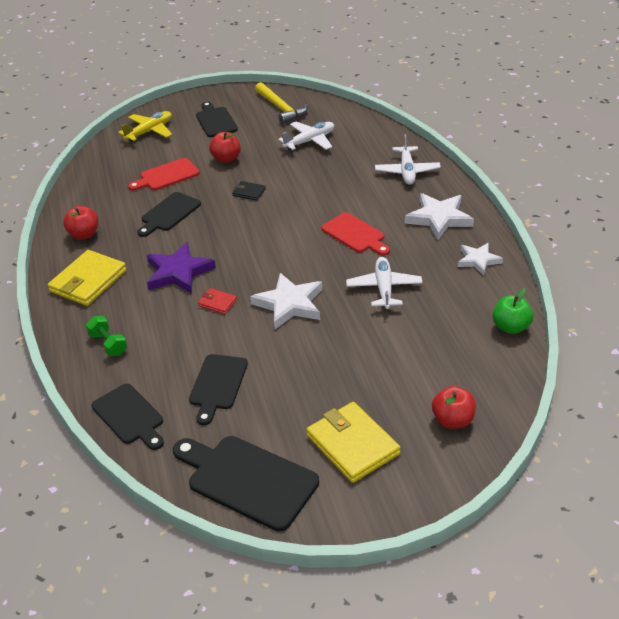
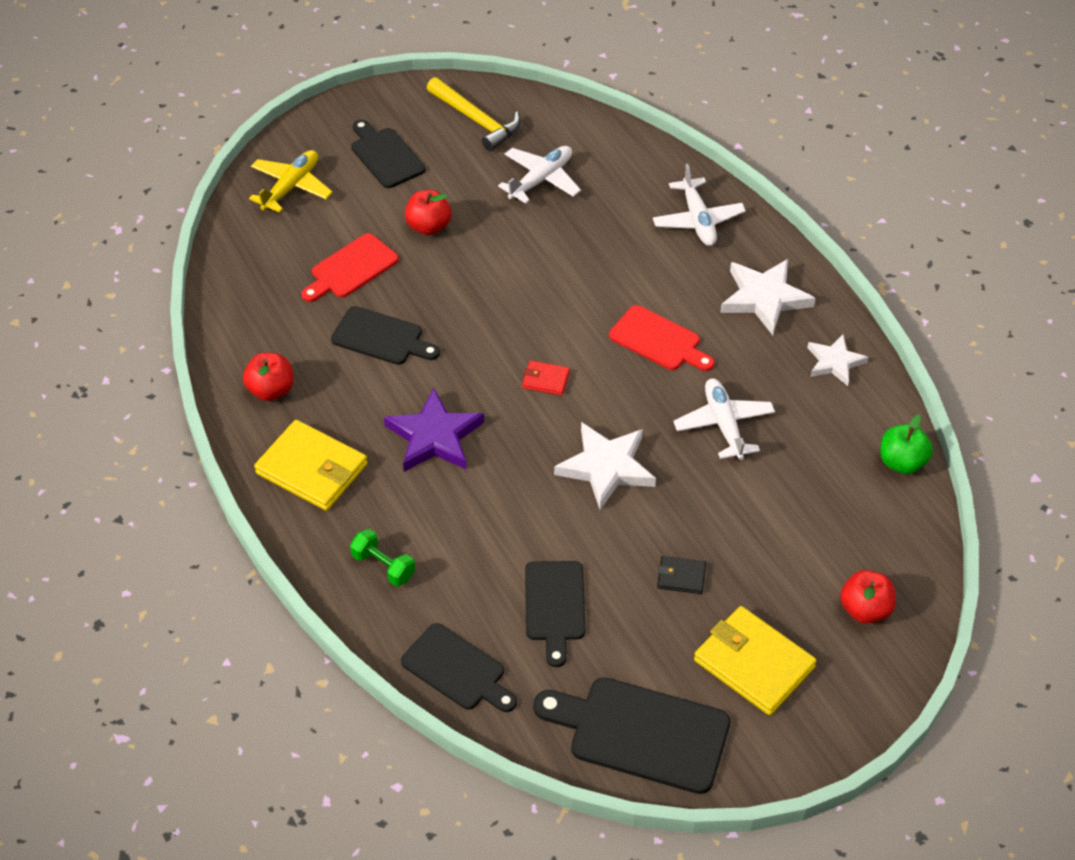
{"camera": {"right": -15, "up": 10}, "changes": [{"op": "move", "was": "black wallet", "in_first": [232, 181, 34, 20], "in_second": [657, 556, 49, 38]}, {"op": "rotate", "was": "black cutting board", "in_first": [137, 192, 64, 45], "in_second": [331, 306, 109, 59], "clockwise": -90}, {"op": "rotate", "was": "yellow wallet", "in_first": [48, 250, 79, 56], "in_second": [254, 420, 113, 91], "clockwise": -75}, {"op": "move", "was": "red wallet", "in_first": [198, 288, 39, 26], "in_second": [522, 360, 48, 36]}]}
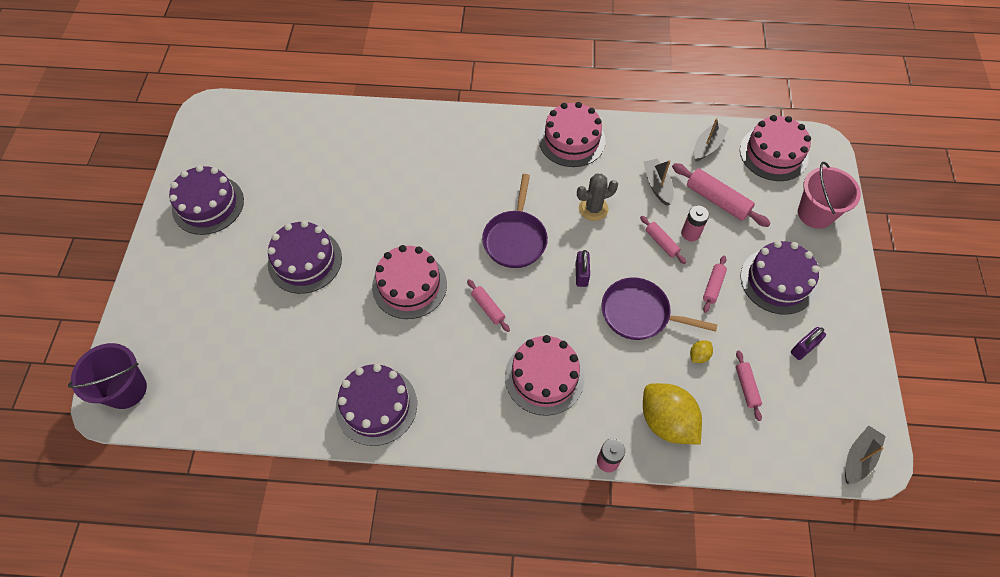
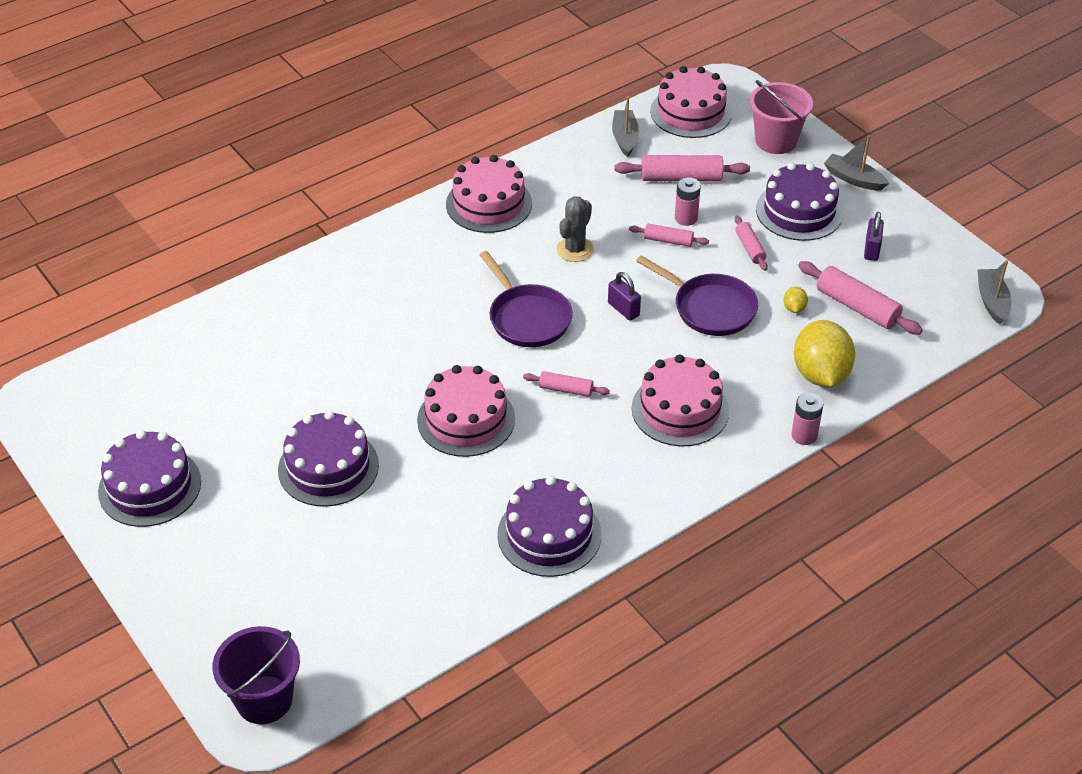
{"camera": {"right": -40, "up": -15}, "changes": [{"op": "move", "was": "grey boat", "in_first": [644, 159, 30, 47], "in_second": [824, 135, 65, 56]}, {"op": "rotate", "was": "purple pan", "in_first": [602, 277, 116, 63], "in_second": [636, 255, 122, 81], "clockwise": -120}, {"op": "resize", "was": "pink rolling pin", "in_first": [736, 351, 26, 70], "in_second": [798, 261, 125, 74], "ratio": 1.73}, {"op": "rotate", "was": "yellow lemon", "in_first": [643, 383, 59, 61], "in_second": [794, 320, 61, 67], "clockwise": 75}]}
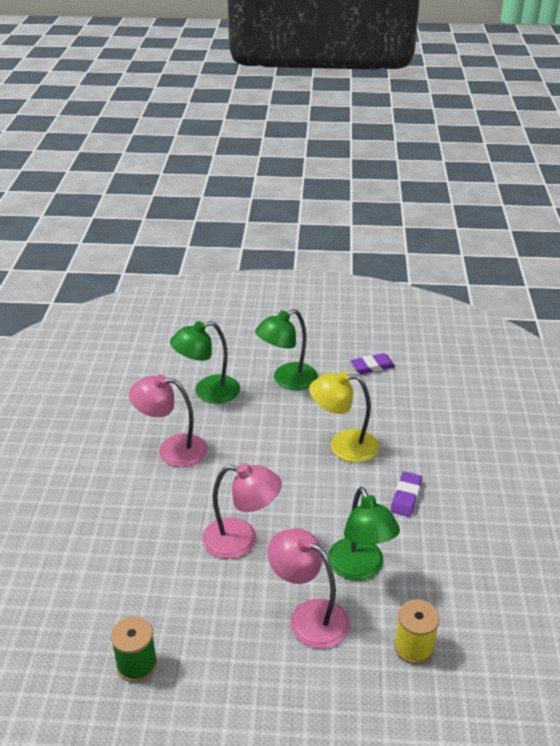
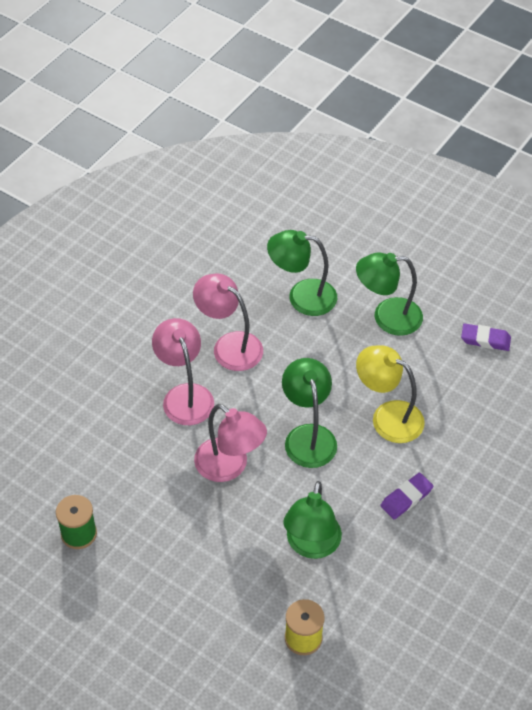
{"camera": {"right": 30, "up": 15}, "changes": [{"op": "move", "was": "pink lamp", "in_first": [267, 528, 83, 121], "in_second": [152, 318, 62, 107]}, {"op": "insert", "now": "green lamp", "in_second": [282, 358, 55, 110]}]}
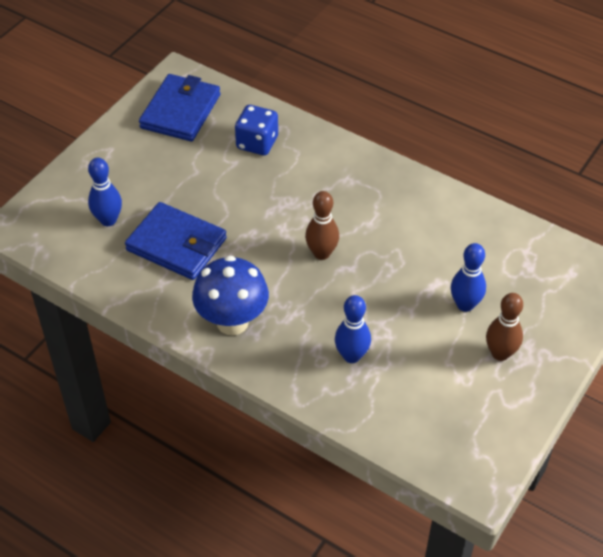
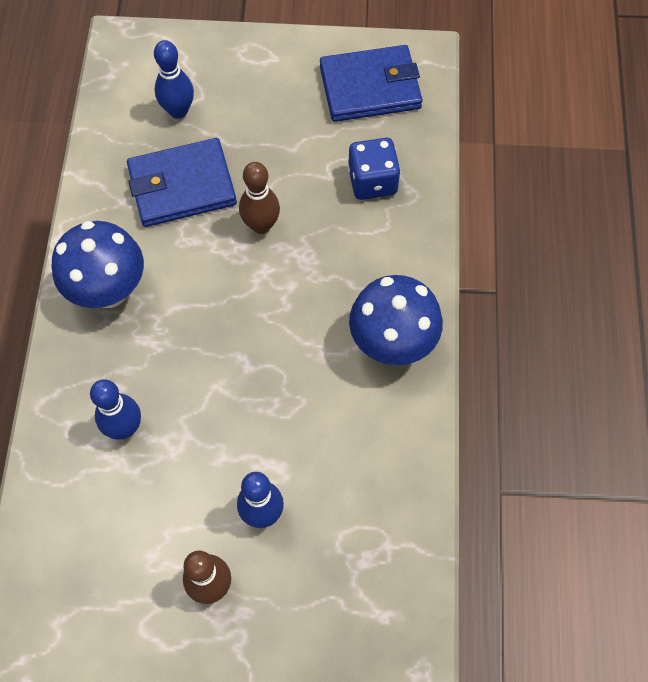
{"camera": {"right": 60, "up": 15}, "changes": [{"op": "move", "was": "brown bowling pin", "in_first": [305, 191, 34, 69], "in_second": [239, 162, 41, 72]}, {"op": "rotate", "was": "blue wallet", "in_first": [125, 202, 102, 78], "in_second": [127, 138, 110, 89], "clockwise": 75}, {"op": "insert", "now": "blue mushroom", "in_second": [349, 275, 94, 90]}]}
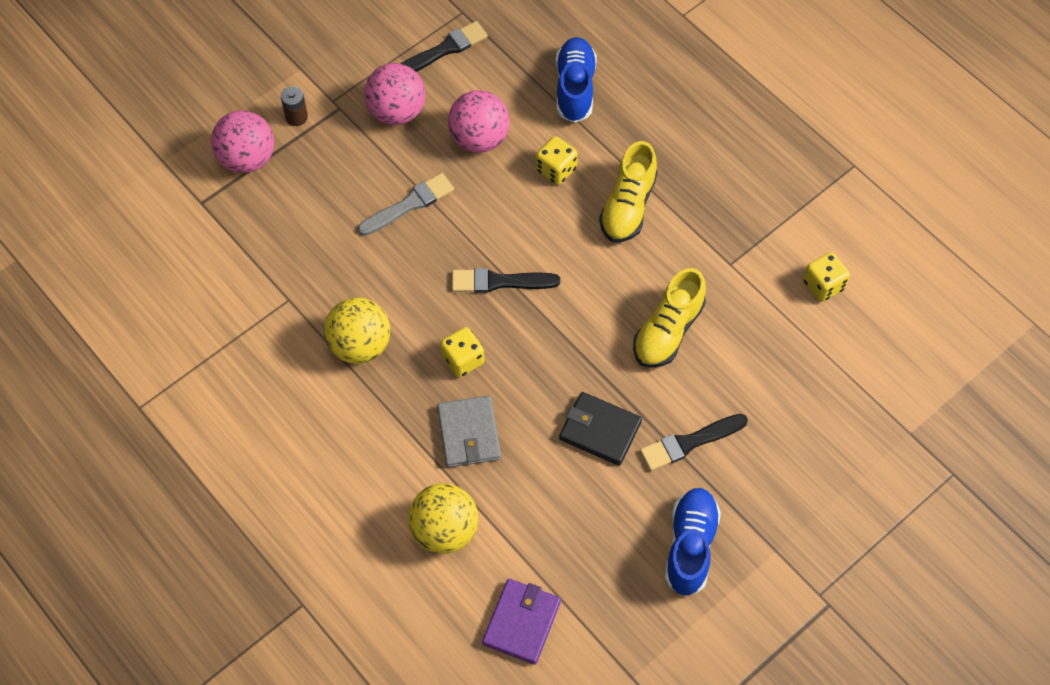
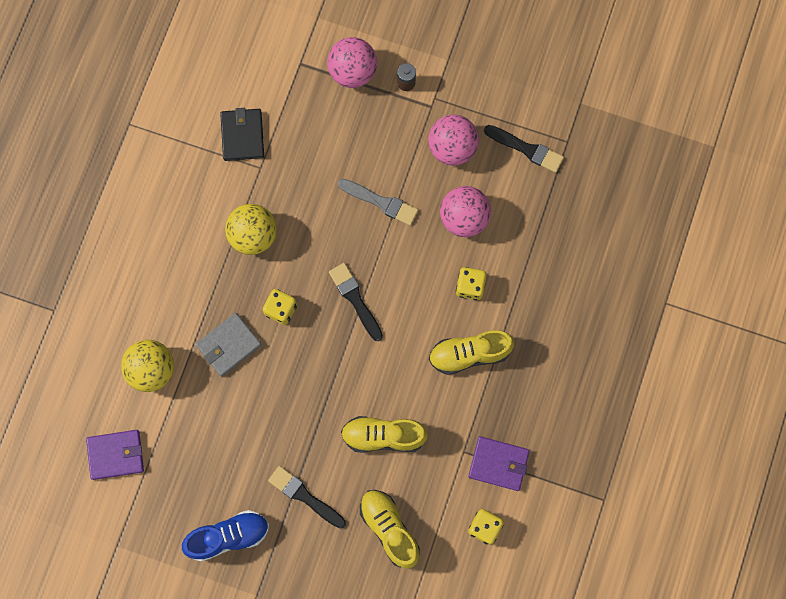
{"camera": {"right": 60, "up": 15}, "changes": [{"op": "delete", "was": "blue shoe", "in_first": [556, 37, 41, 86]}, {"op": "move", "was": "black wallet", "in_first": [559, 392, 83, 74], "in_second": [220, 108, 44, 53]}, {"op": "insert", "now": "purple wallet", "in_second": [468, 436, 62, 55]}, {"op": "insert", "now": "yellow shoe", "in_second": [360, 490, 60, 78]}]}
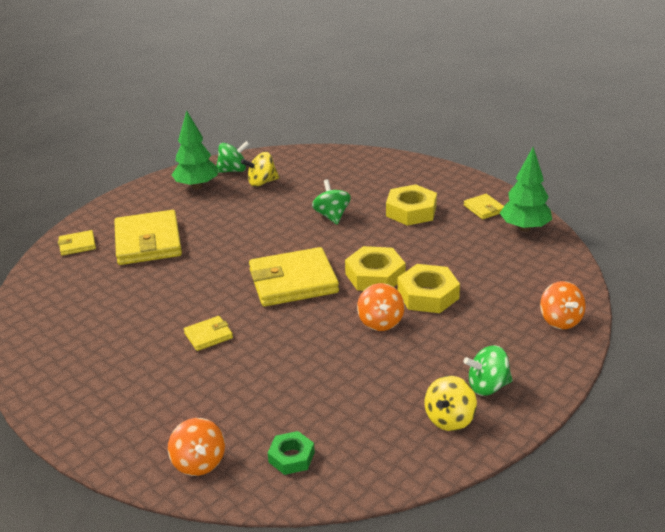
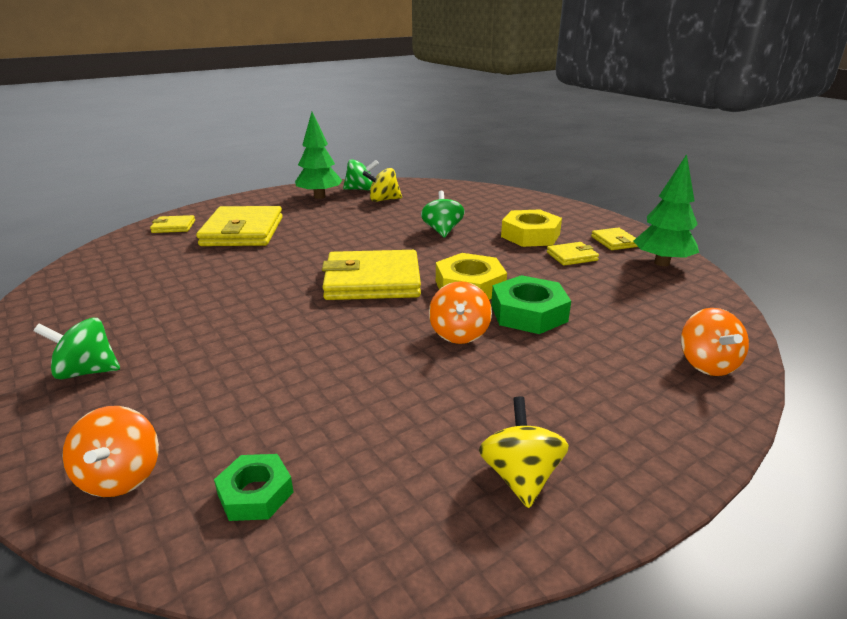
{"camera": {"right": 10, "up": -5}, "changes": [{"op": "recolor", "was": "yellow nut", "now": "green nut", "in_first": [397, 264, 63, 49], "in_second": [491, 275, 80, 59]}, {"op": "move", "was": "yellow wallet", "in_first": [184, 316, 49, 35], "in_second": [547, 242, 52, 24]}, {"op": "move", "was": "green spinning top", "in_first": [463, 345, 50, 51], "in_second": [34, 318, 86, 61]}, {"op": "rotate", "was": "yellow spinning top", "in_first": [425, 376, 52, 55], "in_second": [479, 397, 90, 111], "clockwise": 135}]}
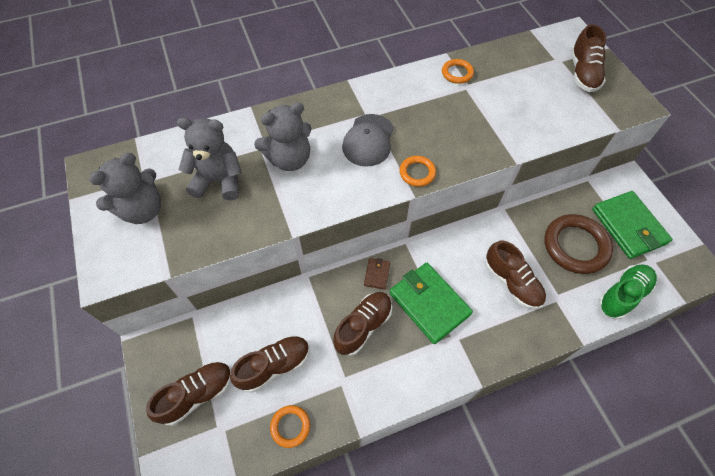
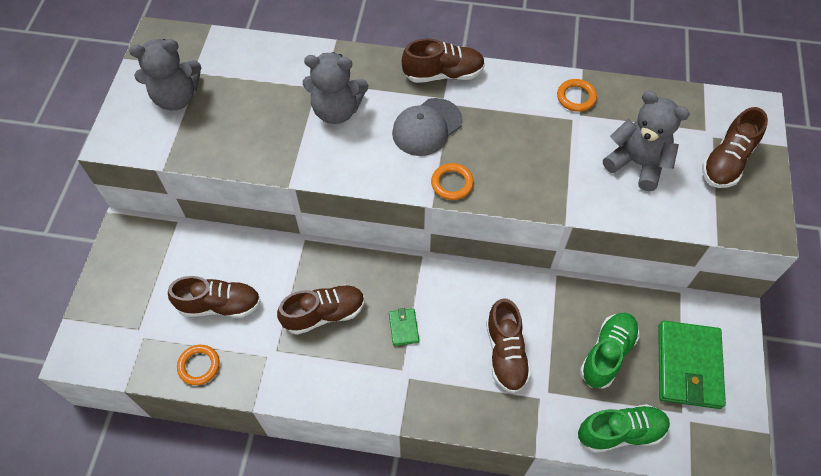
{"camera": {"right": 30, "up": 0}, "changes": [{"op": "move", "was": "grey teddy bear", "in_first": [177, 117, 65, 83], "in_second": [603, 91, 87, 100]}, {"op": "replace", "was": "brown ring", "now": "green shoe", "in_first": [545, 214, 68, 60], "in_second": [580, 313, 59, 76]}, {"op": "delete", "was": "brown wallet", "in_first": [364, 258, 26, 32]}, {"op": "resize", "was": "green wallet", "in_first": [389, 263, 84, 81], "in_second": [389, 308, 30, 38], "ratio": 0.45}, {"op": "move", "was": "brown shoe", "in_first": [146, 362, 86, 64], "in_second": [402, 38, 83, 45]}]}
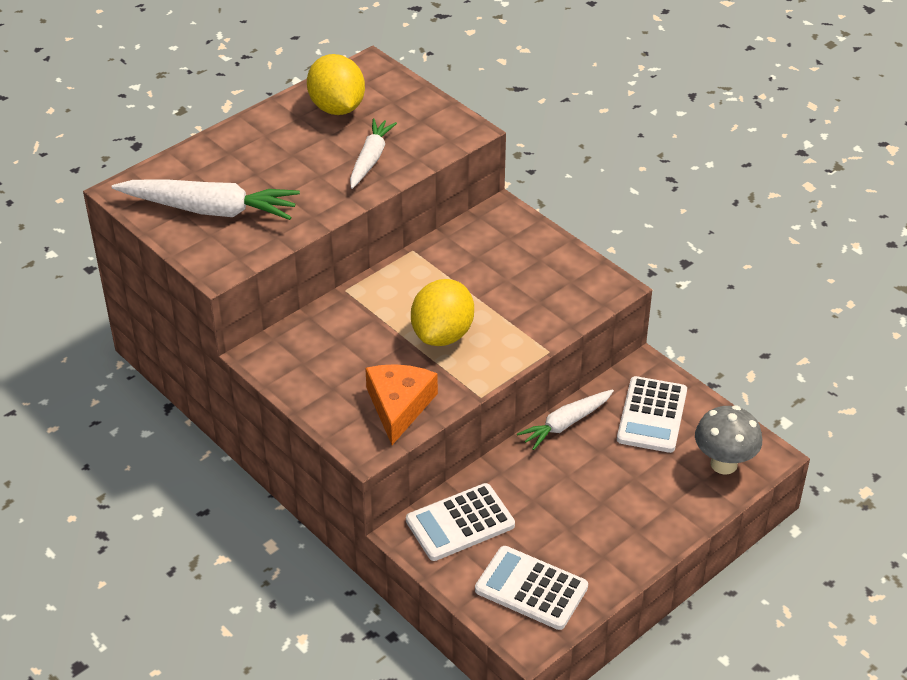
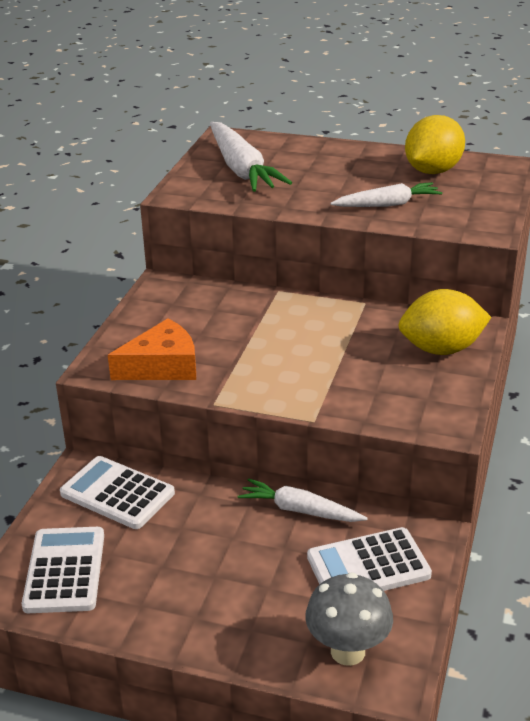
{"camera": {"right": 60, "up": -10}, "changes": [{"op": "move", "was": "yellow lemon", "in_first": [411, 279, 63, 67], "in_second": [399, 289, 92, 66]}]}
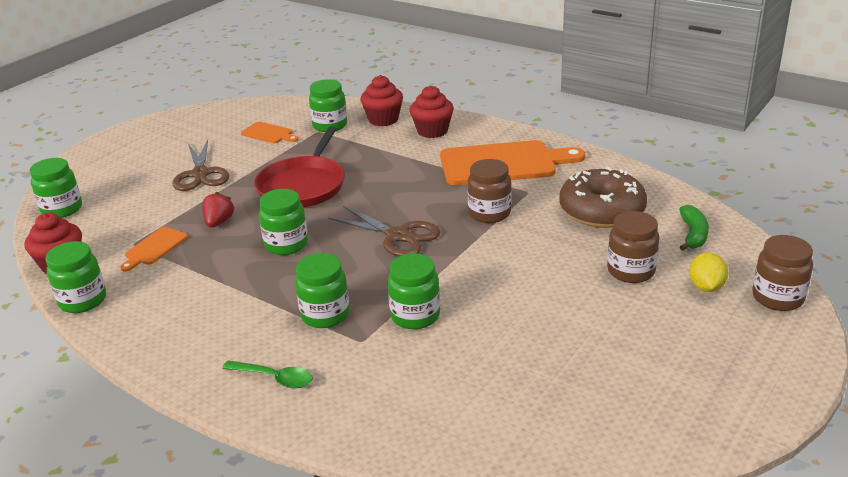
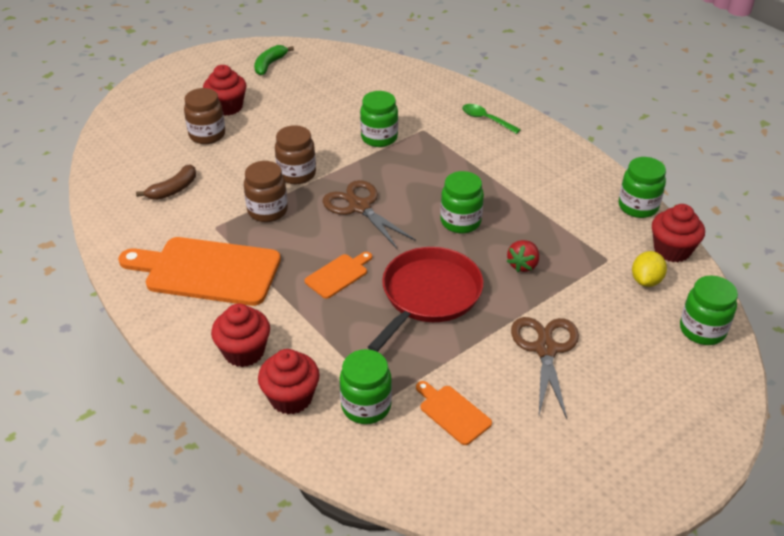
{"camera": {"right": -165, "up": 10}, "changes": [{"op": "replace", "was": "brown donut", "now": "brown banana", "in_first": [559, 167, 88, 61], "in_second": [136, 165, 60, 35]}, {"op": "move", "was": "green banana", "in_first": [679, 205, 30, 46], "in_second": [254, 45, 40, 30]}, {"op": "move", "was": "orange cutting board", "in_first": [120, 227, 68, 45], "in_second": [305, 252, 67, 47]}, {"op": "move", "was": "brown jar", "in_first": [752, 235, 61, 76], "in_second": [275, 125, 41, 59]}, {"op": "move", "was": "yellow lemon", "in_first": [689, 252, 39, 40], "in_second": [632, 251, 35, 36]}, {"op": "delete", "was": "green jar", "in_first": [295, 253, 55, 75]}, {"op": "insert", "now": "red cupcake", "in_second": [203, 65, 43, 51]}]}
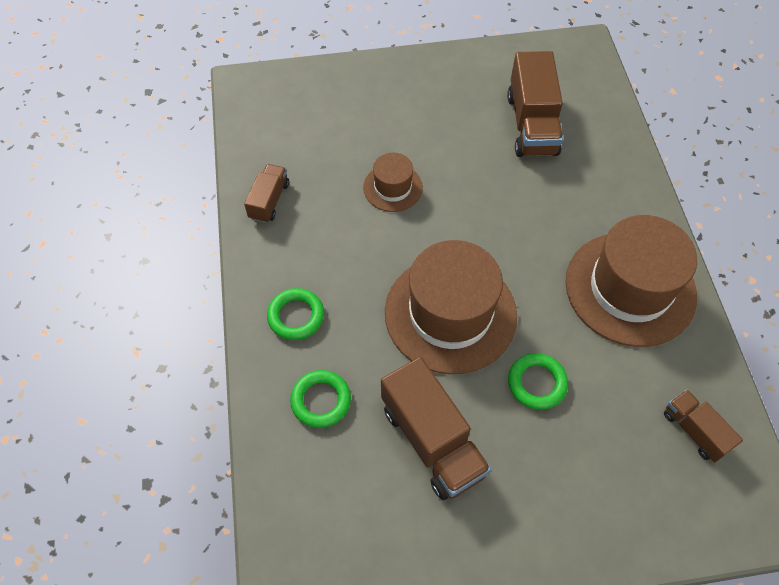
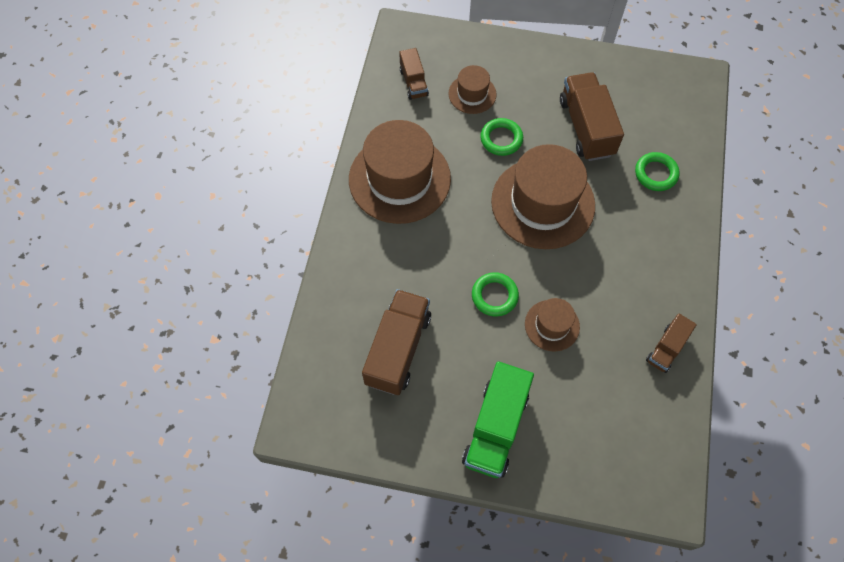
{"camera": {"right": -160, "up": 5}, "changes": [{"op": "move", "was": "green ring", "in_first": [267, 288, 57, 52], "in_second": [472, 272, 47, 45]}, {"op": "insert", "now": "brown hat", "in_second": [448, 65, 48, 49]}, {"op": "insert", "now": "green truck", "in_second": [462, 361, 72, 117]}]}
